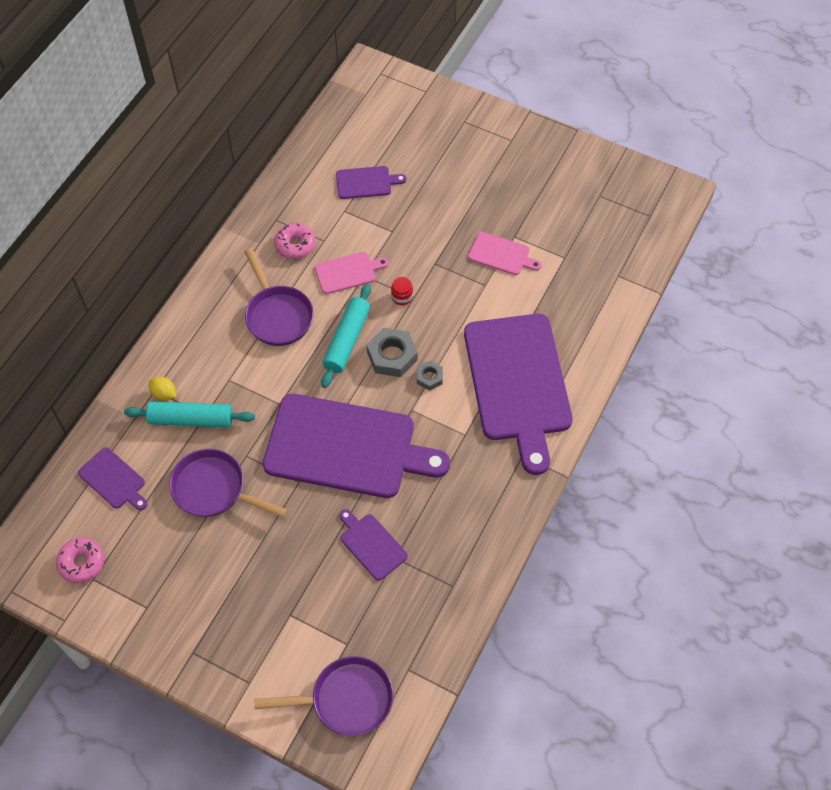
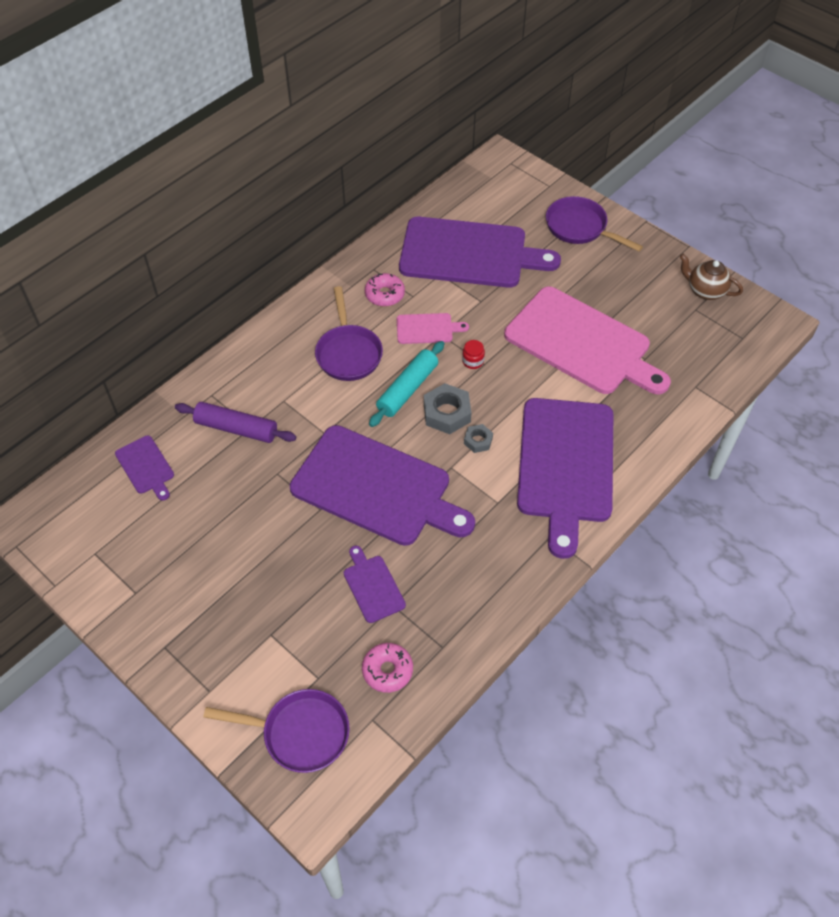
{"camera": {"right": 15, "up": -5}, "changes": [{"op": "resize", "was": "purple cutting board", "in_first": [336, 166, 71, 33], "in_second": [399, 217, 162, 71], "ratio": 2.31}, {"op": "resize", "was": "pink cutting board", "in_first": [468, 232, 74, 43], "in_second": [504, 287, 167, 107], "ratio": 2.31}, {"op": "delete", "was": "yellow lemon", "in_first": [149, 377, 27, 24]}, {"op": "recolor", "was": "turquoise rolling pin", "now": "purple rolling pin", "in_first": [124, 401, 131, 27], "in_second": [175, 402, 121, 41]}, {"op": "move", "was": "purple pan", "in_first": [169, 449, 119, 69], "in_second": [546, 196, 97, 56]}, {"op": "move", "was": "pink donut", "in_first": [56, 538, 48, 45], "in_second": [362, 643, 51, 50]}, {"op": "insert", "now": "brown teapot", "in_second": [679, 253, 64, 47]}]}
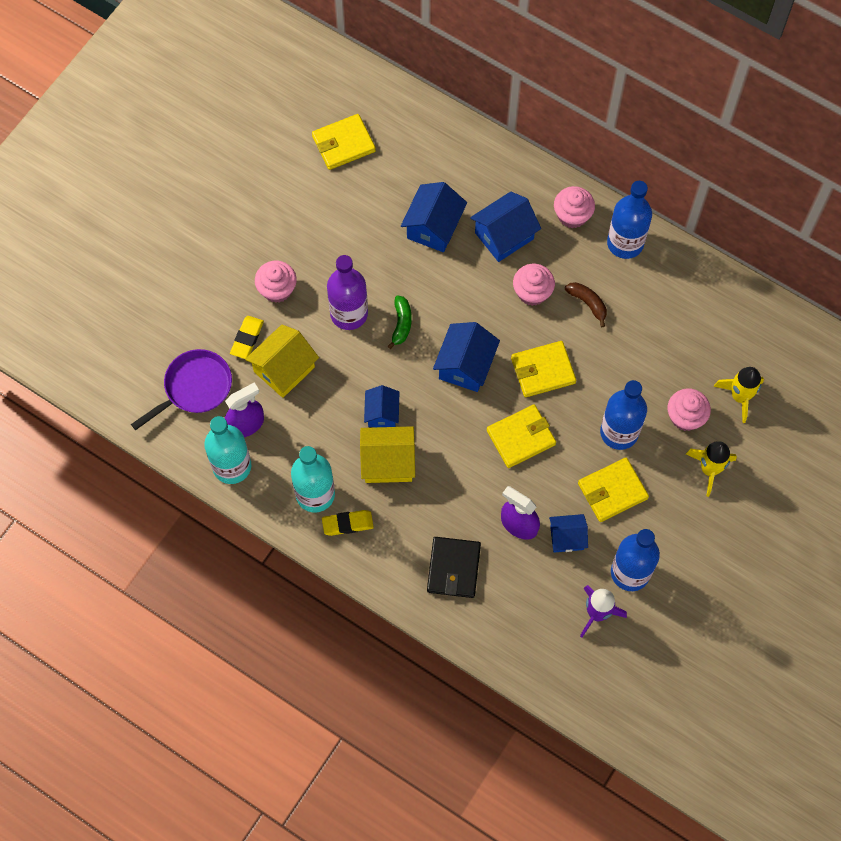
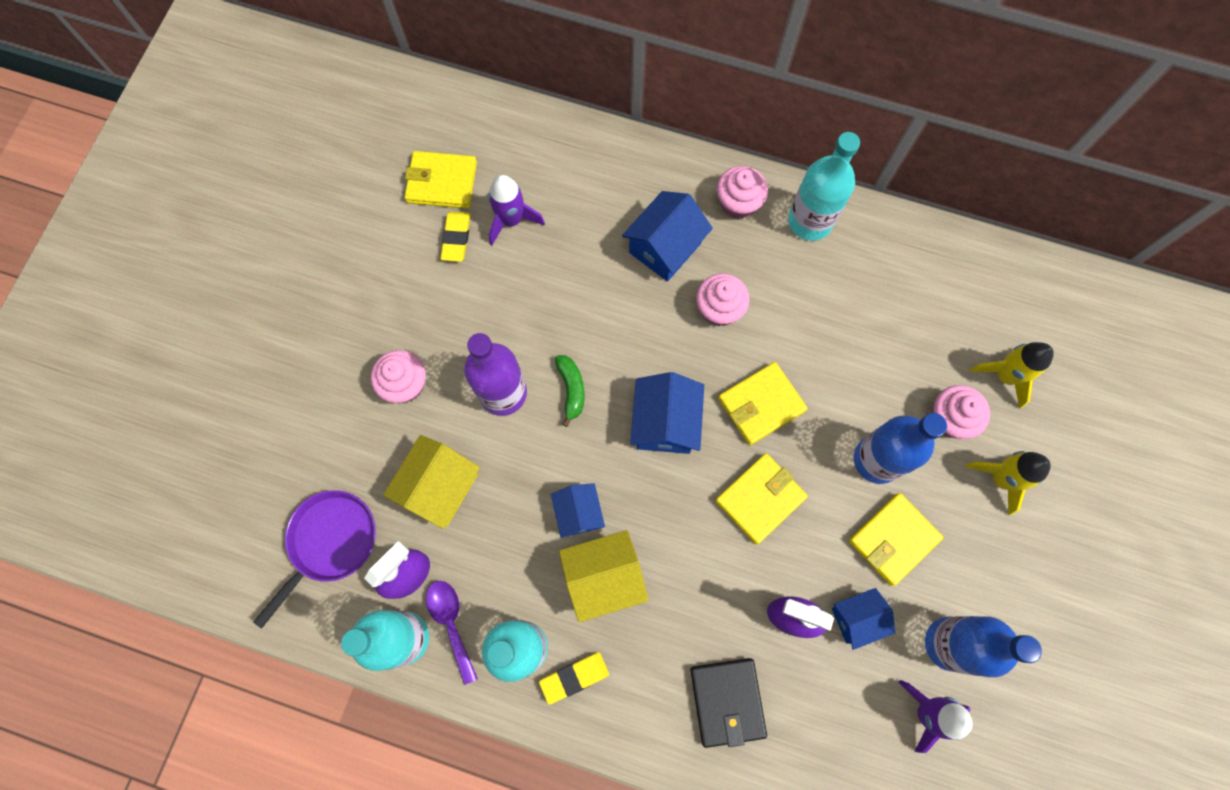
{"camera": {"right": -15, "up": 5}, "changes": [{"op": "rotate", "was": "yellow wallet", "in_first": [312, 114, 64, 56], "in_second": [404, 151, 73, 58], "clockwise": 45}, {"op": "recolor", "was": "blue bottle", "now": "turquoise bottle", "in_first": [607, 181, 45, 78], "in_second": [788, 132, 72, 109]}, {"op": "delete", "was": "blue house", "in_first": [401, 182, 66, 70]}, {"op": "delete", "was": "brown banana", "in_first": [565, 282, 42, 45]}, {"op": "move", "was": "yellow eraser", "in_first": [230, 316, 34, 43], "in_second": [440, 211, 31, 51]}, {"op": "insert", "now": "purple rocket", "in_second": [488, 175, 57, 70]}, {"op": "insert", "now": "purple spoon", "in_second": [426, 581, 52, 104]}]}
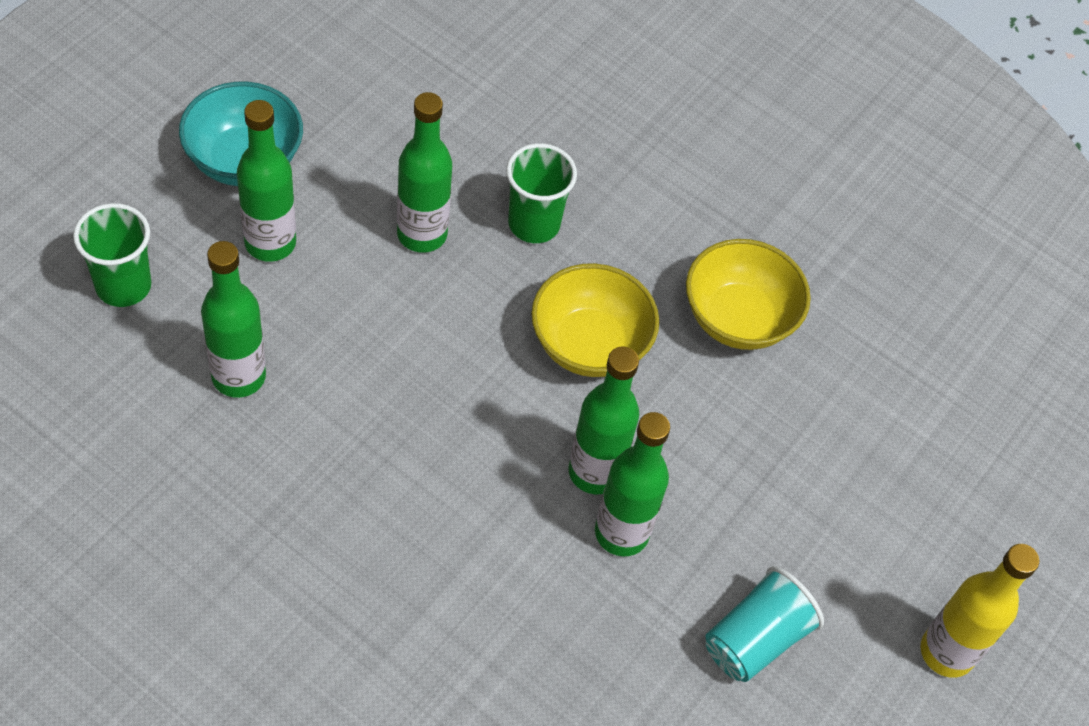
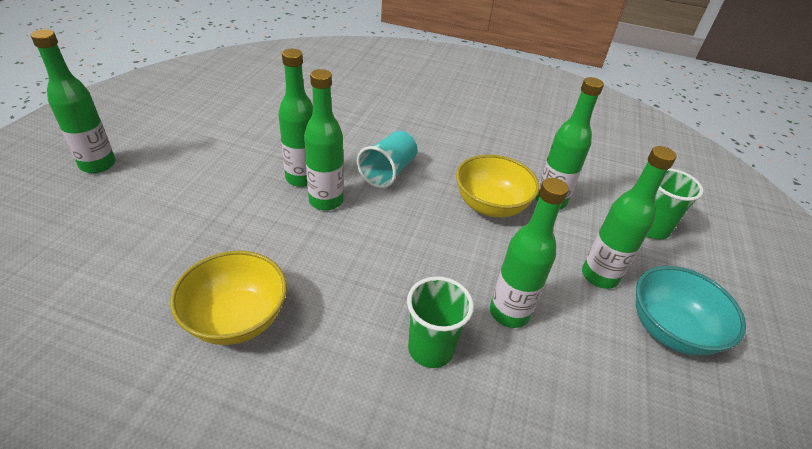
{"camera": {"right": 165, "up": -15}, "changes": [{"op": "move", "was": "yellow bowl", "in_first": [531, 263, 128, 114], "in_second": [456, 154, 84, 63]}, {"op": "recolor", "was": "yellow bottle", "now": "green bottle", "in_first": [920, 544, 119, 134], "in_second": [31, 29, 85, 144]}, {"op": "move", "was": "turquoise cup", "in_first": [705, 567, 119, 115], "in_second": [357, 131, 60, 57]}]}
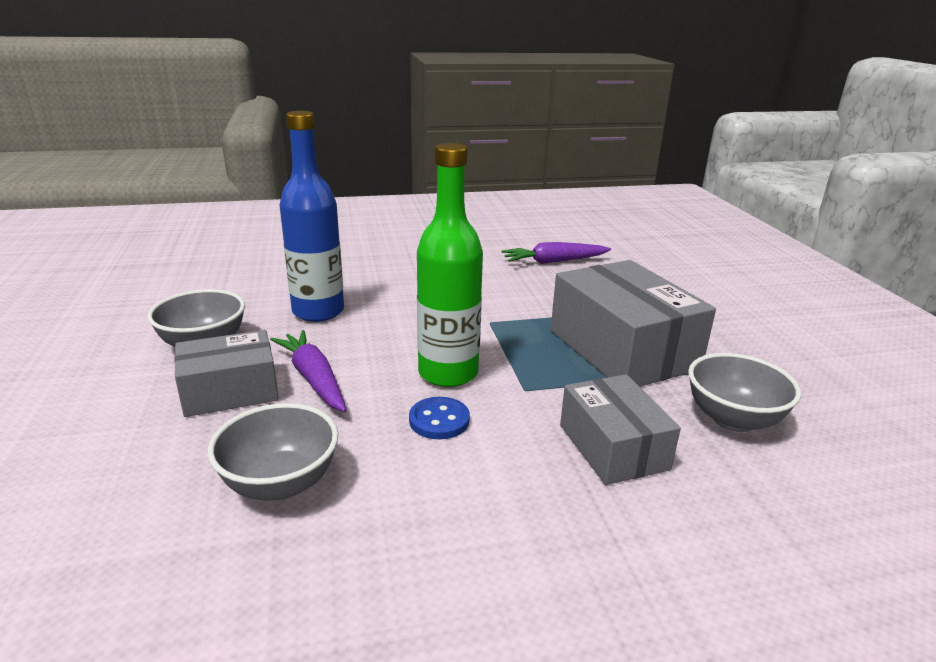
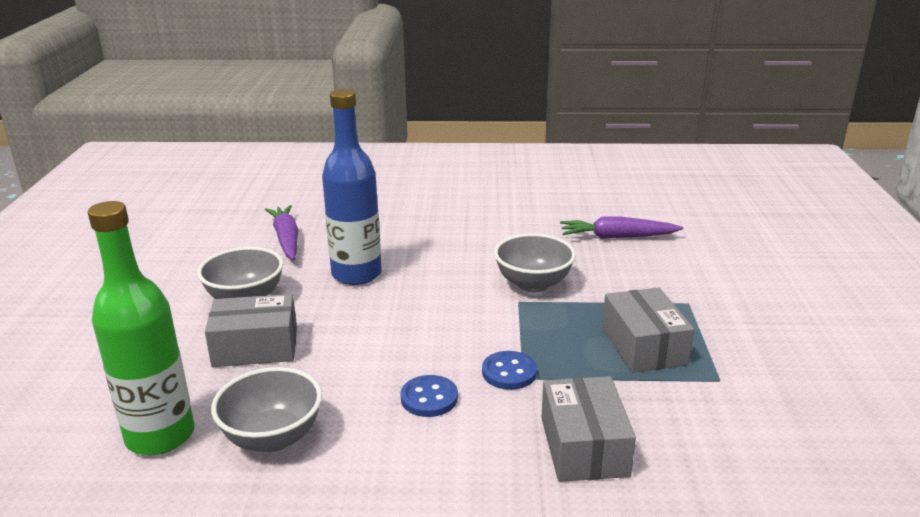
{"camera": {"right": 15, "up": 0}, "changes": [{"op": "move", "was": "green bottle", "in_first": [417, 143, 66, 244], "in_second": [88, 201, 106, 254]}, {"op": "resize", "was": "grey box", "in_first": [551, 260, 165, 127], "in_second": [602, 288, 92, 85], "ratio": 0.61}, {"op": "move", "was": "purple carrot", "in_first": [270, 330, 77, 82], "in_second": [265, 205, 33, 55]}, {"op": "move", "was": "grey bowl", "in_first": [688, 353, 113, 79], "in_second": [494, 233, 82, 59]}, {"op": "insert", "now": "blue button", "in_second": [482, 351, 55, 39]}]}
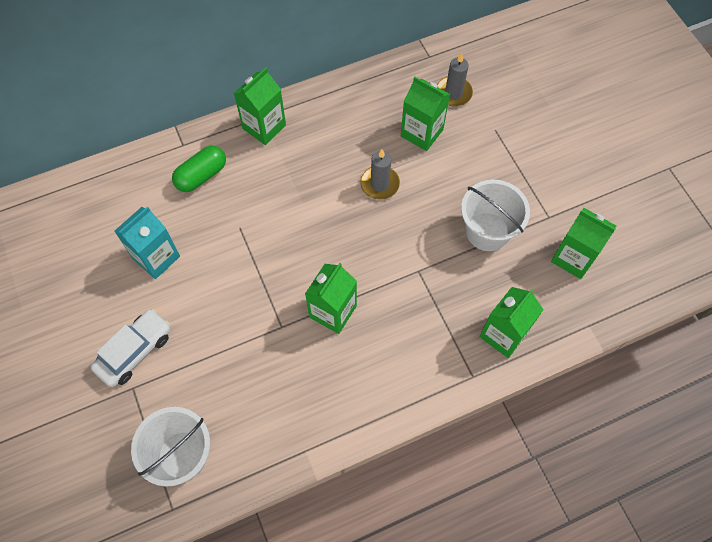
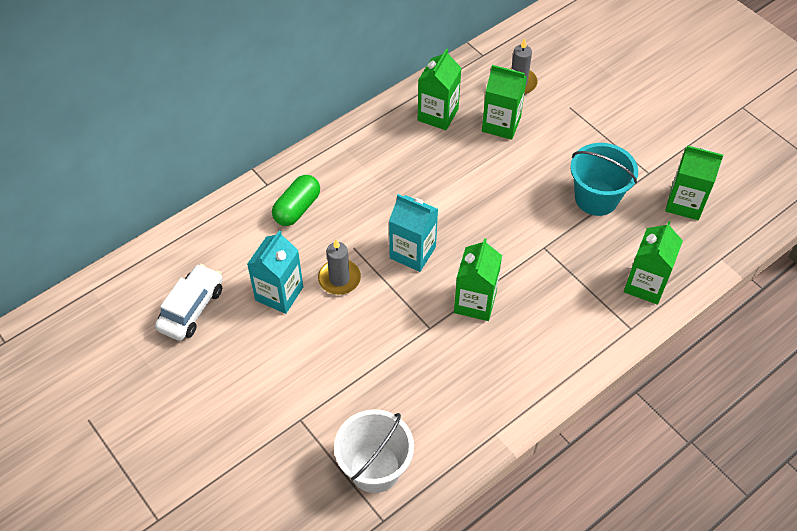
{"camera": {"right": -15, "up": -10}, "changes": [{"op": "move", "was": "green carton", "in_first": [234, 68, 52, 77], "in_second": [418, 49, 43, 81]}, {"op": "move", "was": "grey candle", "in_first": [360, 149, 40, 50], "in_second": [318, 239, 43, 56]}, {"op": "recolor", "was": "white bucket", "now": "turquoise bucket", "in_first": [461, 179, 69, 72], "in_second": [570, 143, 68, 73]}, {"op": "move", "was": "white car", "in_first": [91, 309, 80, 78], "in_second": [155, 264, 68, 77]}, {"op": "insert", "now": "turquoise carton", "in_second": [389, 194, 49, 78]}]}
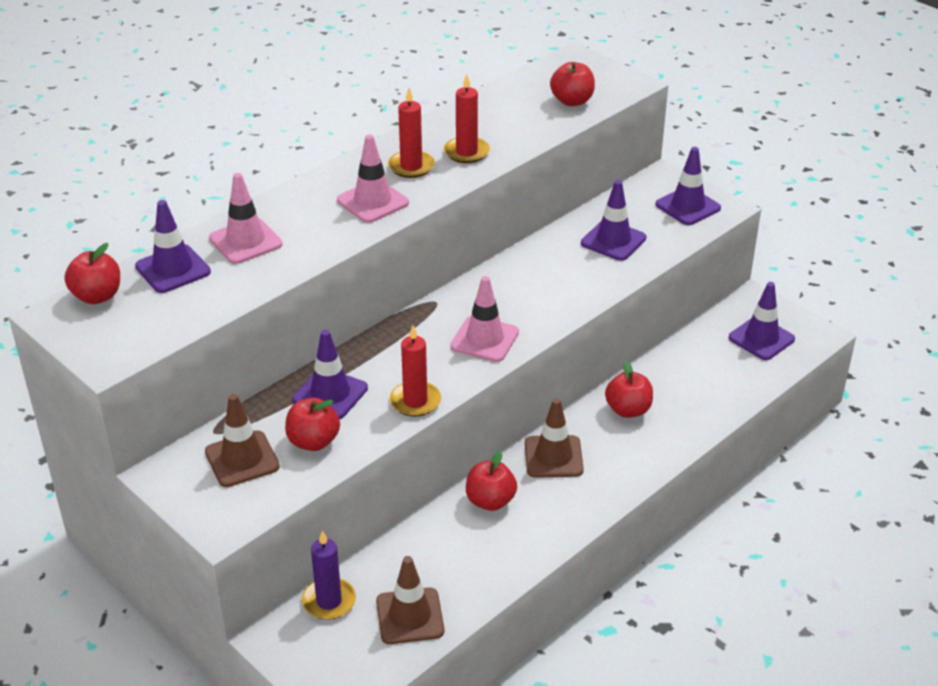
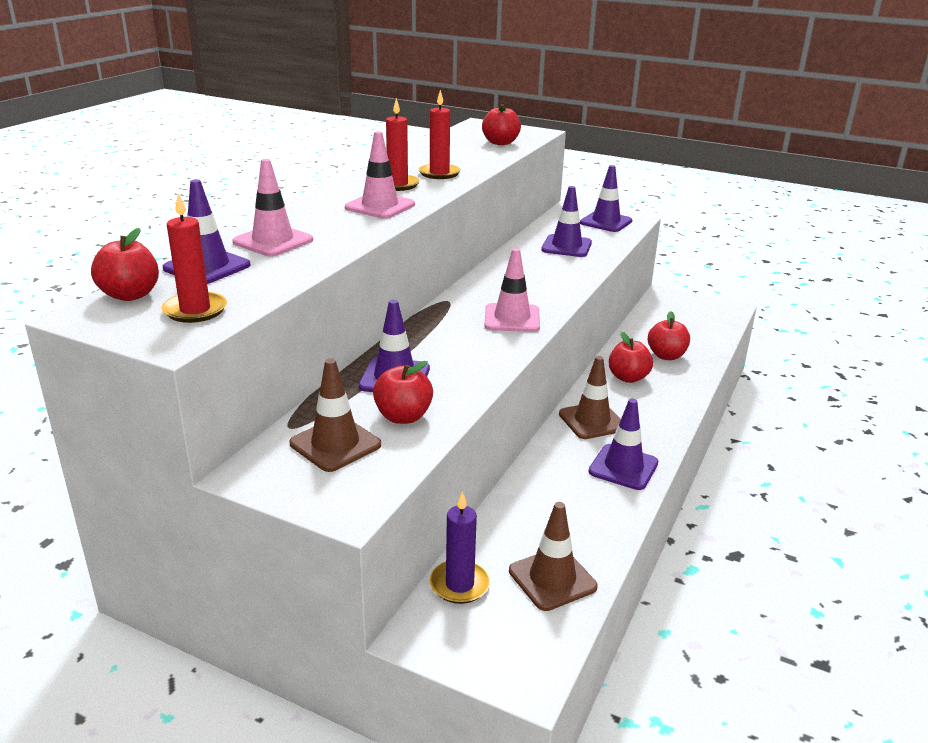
{"camera": {"right": -20, "up": -10}, "changes": [{"op": "move", "was": "purple traffic cone", "in_first": [729, 282, 66, 78], "in_second": [588, 399, 70, 91]}, {"op": "move", "was": "red candle", "in_first": [390, 325, 51, 92], "in_second": [162, 193, 65, 130]}, {"op": "move", "was": "red apple", "in_first": [466, 451, 51, 60], "in_second": [648, 311, 42, 49]}]}
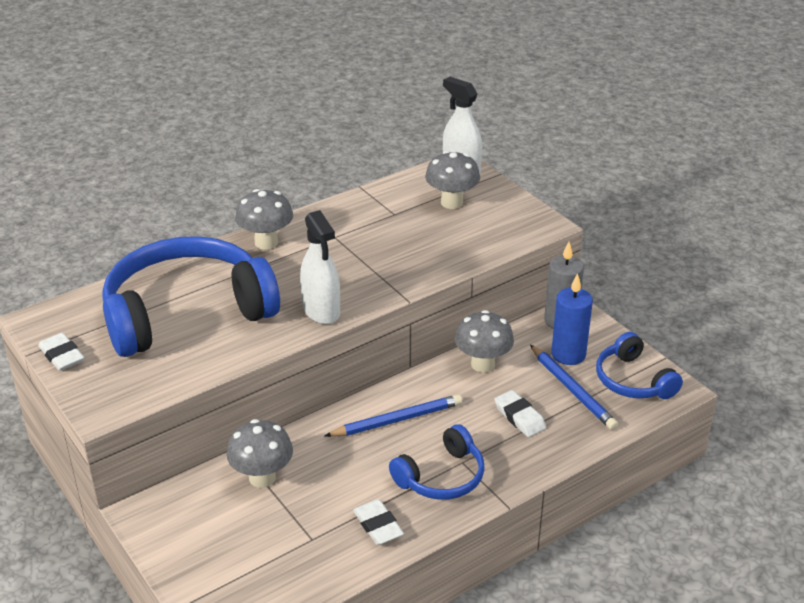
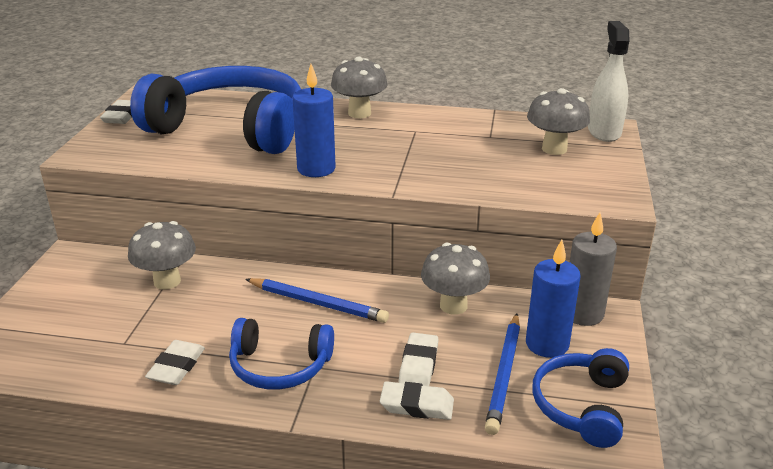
{"camera": {"right": 45, "up": -5}, "changes": [{"op": "replace", "was": "white spray bottle", "now": "blue candle", "in_first": [300, 210, 40, 114], "in_second": [292, 64, 44, 113]}, {"op": "insert", "now": "white eraser", "in_second": [380, 381, 74, 39]}]}
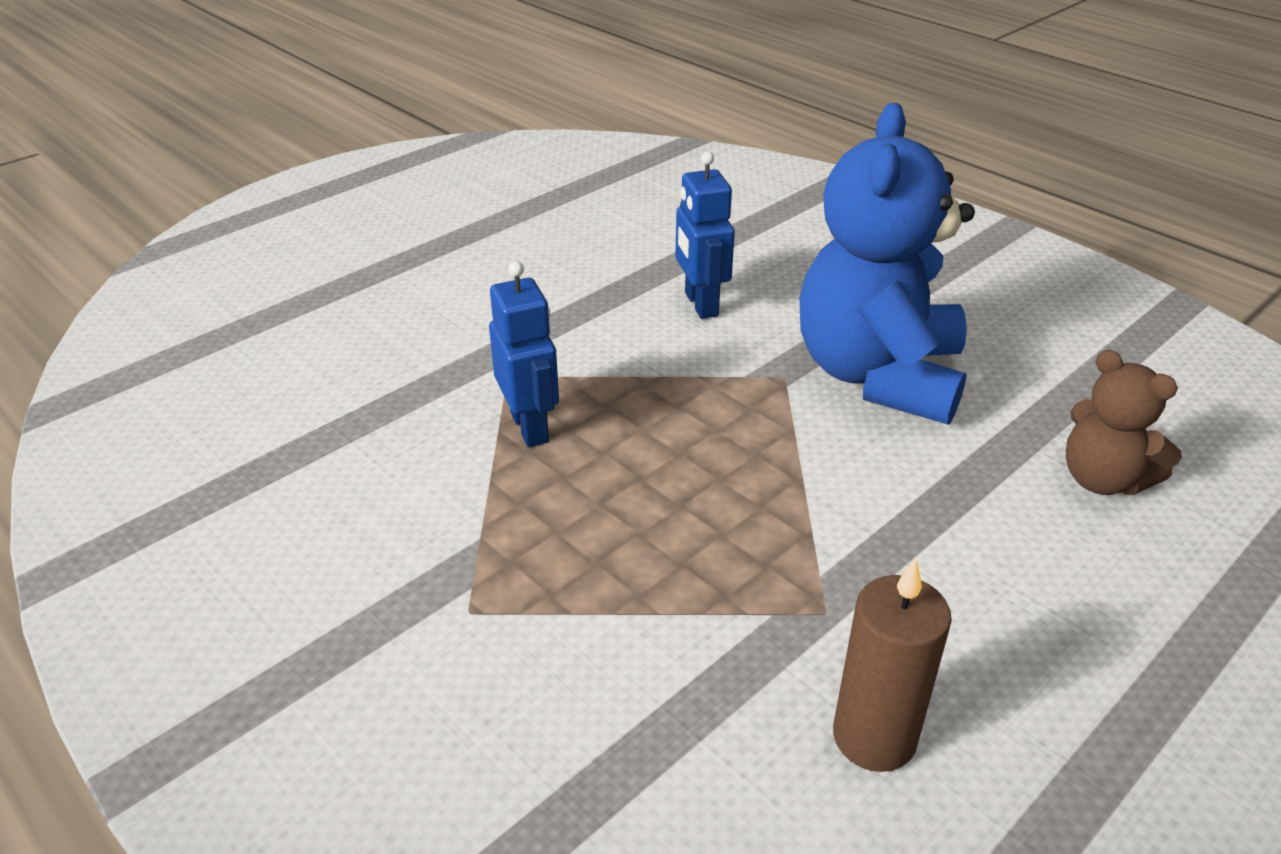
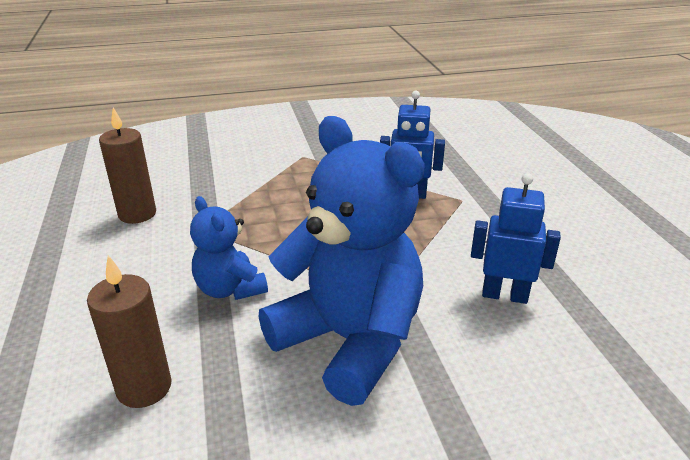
{"camera": {"right": 120, "up": -5}, "changes": [{"op": "replace", "was": "brown teddy bear", "now": "brown candle", "in_first": [1066, 350, 116, 145], "in_second": [87, 255, 85, 153]}, {"op": "insert", "now": "blue teddy bear", "in_second": [190, 196, 78, 104]}]}
